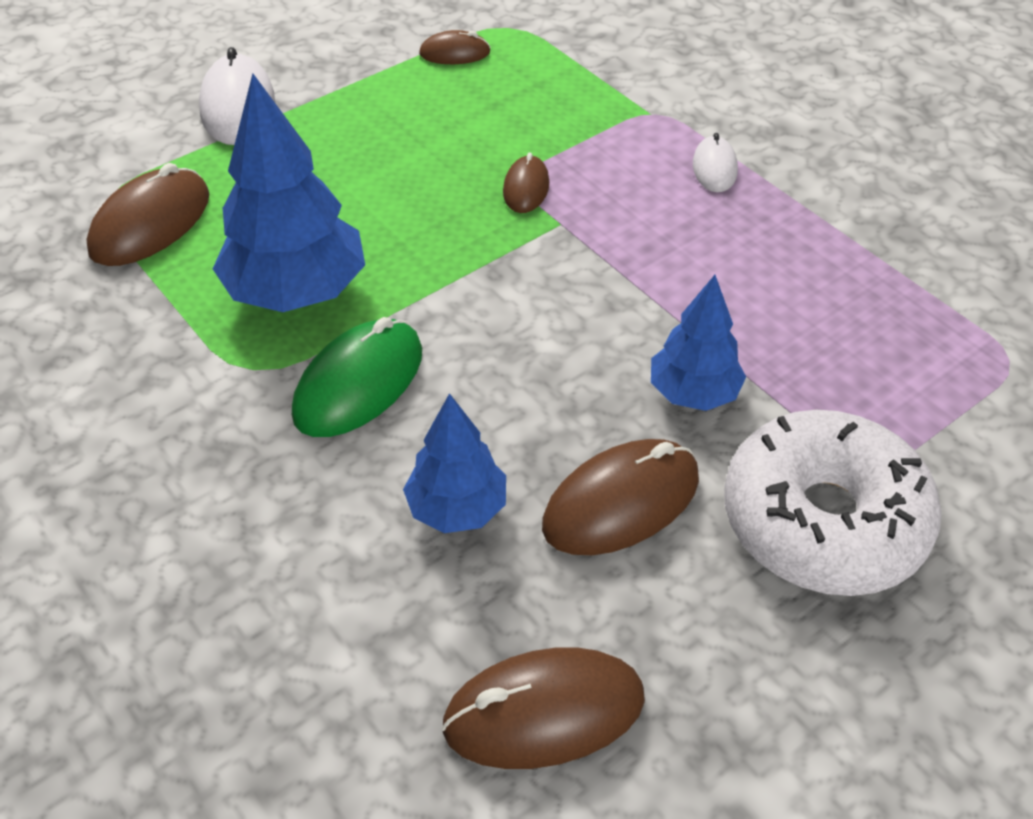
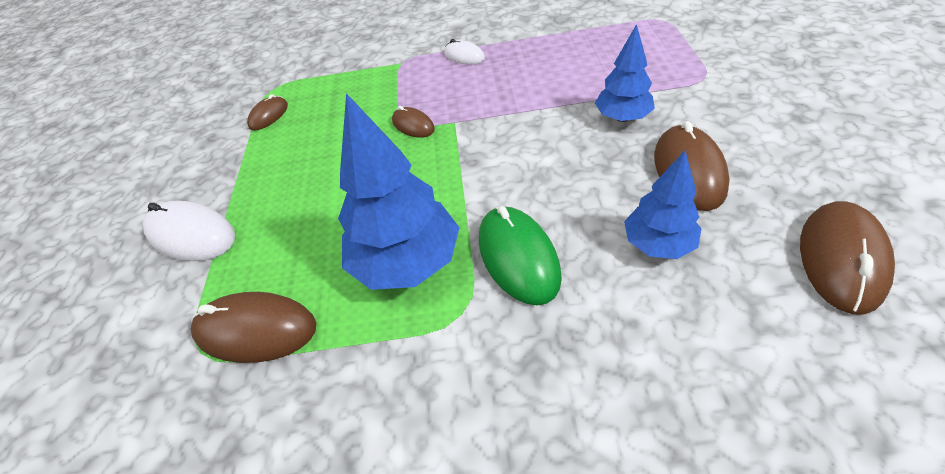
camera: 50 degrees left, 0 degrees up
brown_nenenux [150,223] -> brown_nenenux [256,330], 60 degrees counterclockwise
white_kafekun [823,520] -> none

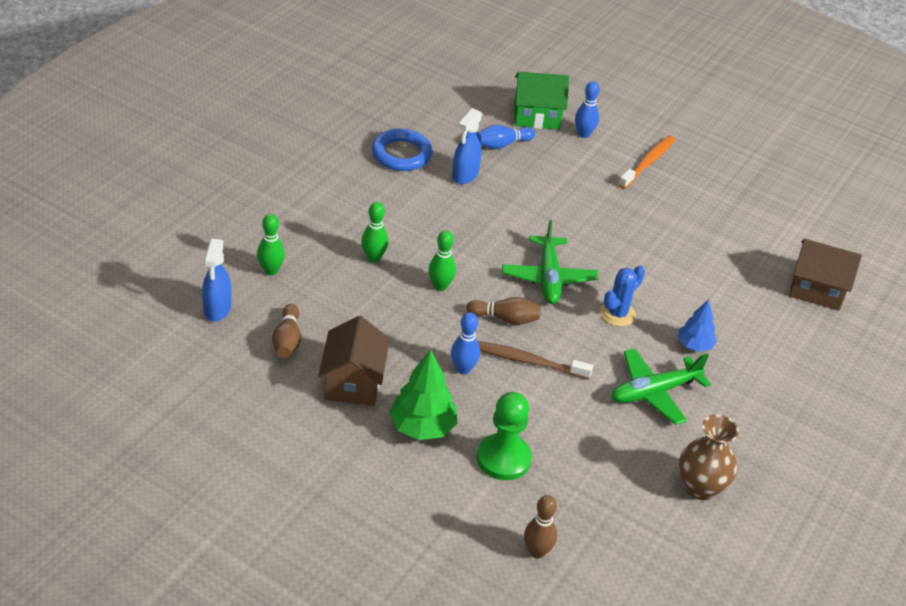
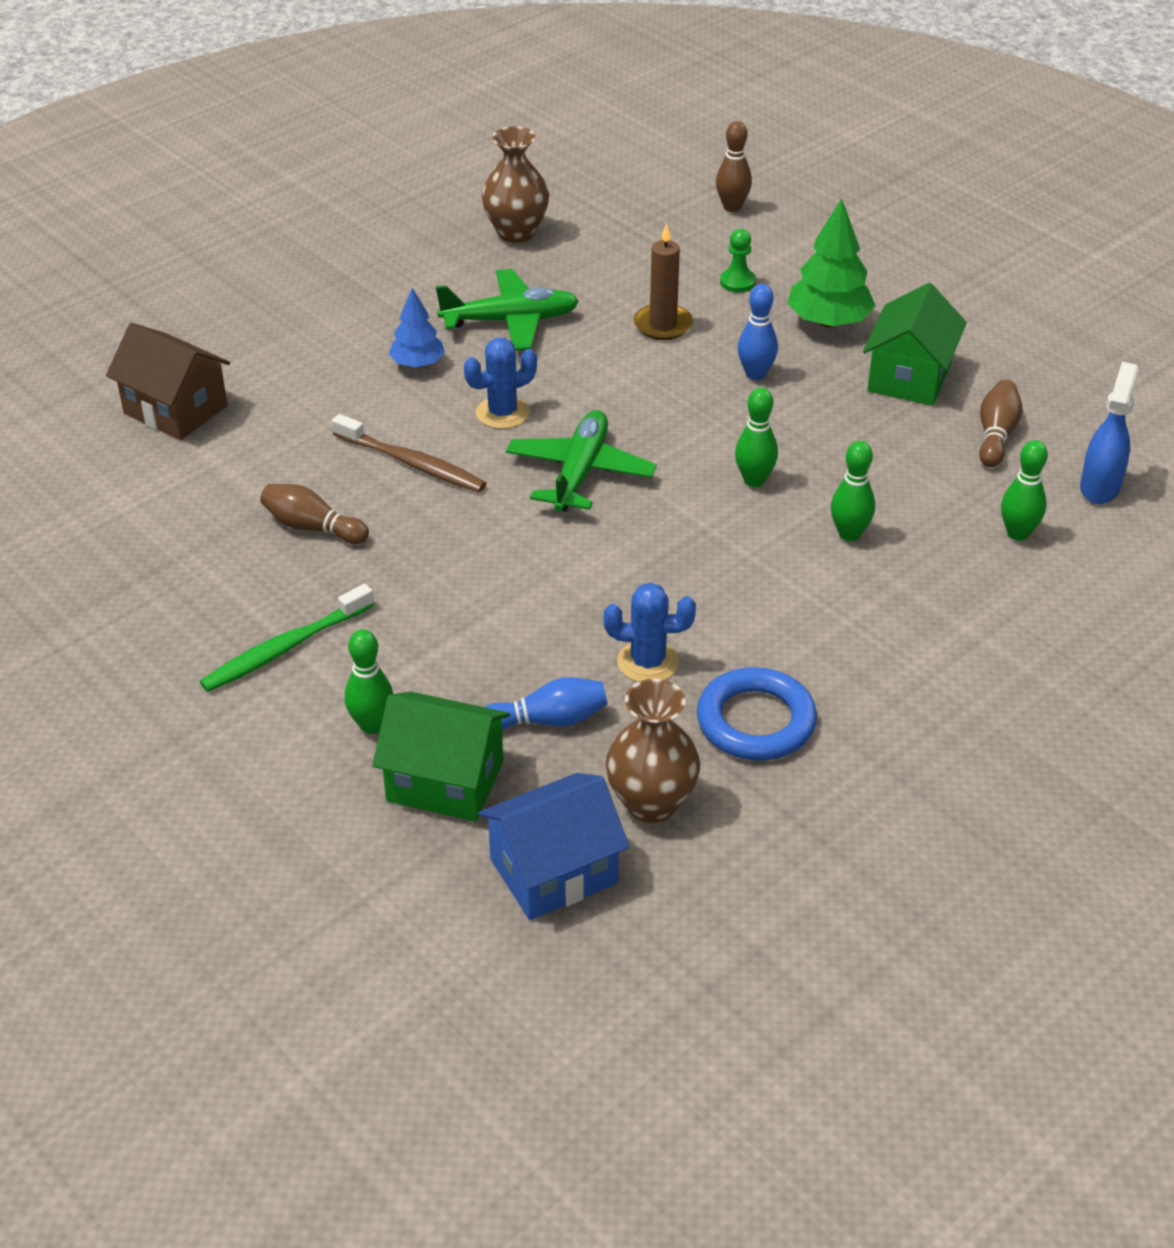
camera: 160 degrees left, 0 degrees up
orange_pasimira [648,162] -> green_pasimira [285,648]
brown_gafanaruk [505,319] -> brown_gafanaruk [312,527], moved
brown_pasimira [528,361] -> brown_pasimira [412,463], moved
blue_gafanaruk [584,134] -> green_gafanaruk [372,725]
none -> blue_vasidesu [554,871]
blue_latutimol [465,175] -> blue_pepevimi [648,662]
none -> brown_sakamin [651,803]
none -> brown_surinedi [663,325]
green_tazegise [503,458] -> green_tazegise [737,282], x0.54
brown_vasidesu [353,382] -> green_vasidesu [909,377]

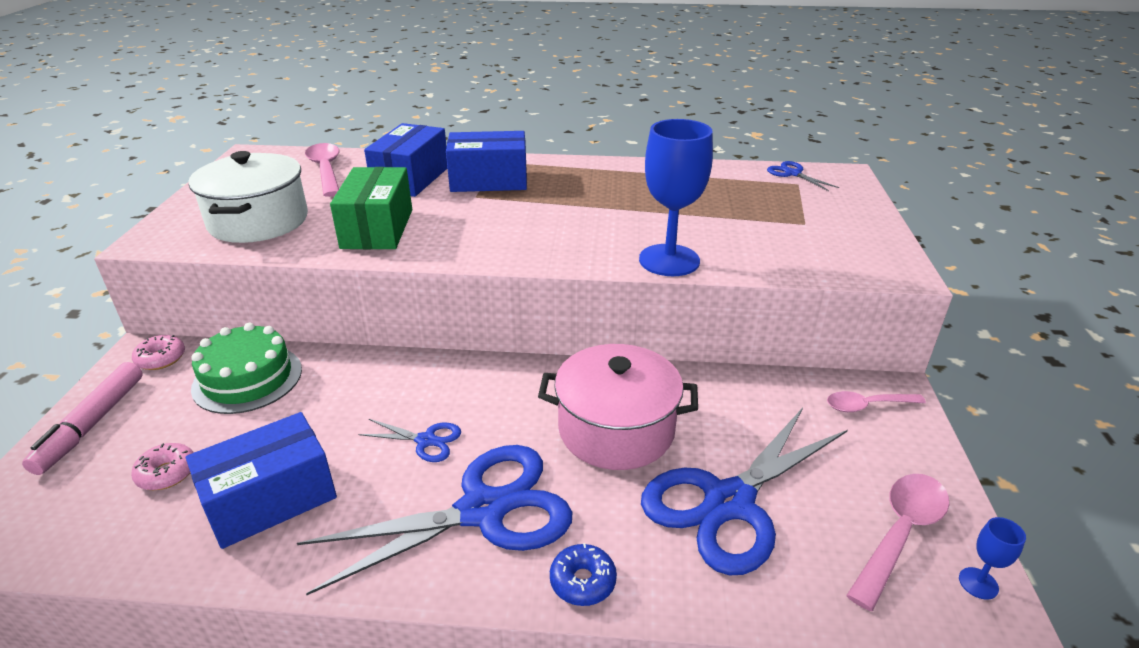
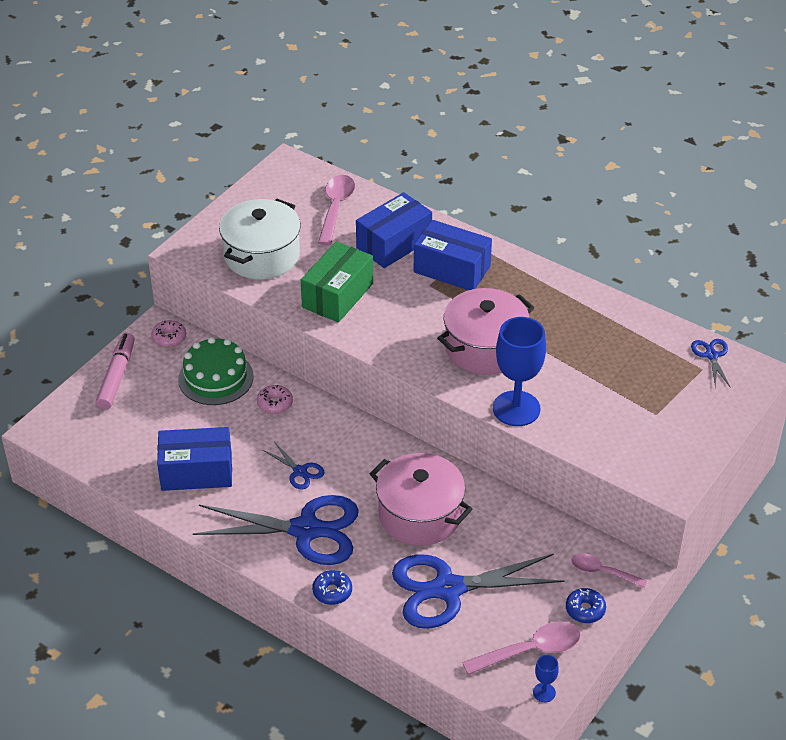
camera: 30 degrees right, 10 degrees up
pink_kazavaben [92,424] -> pink_kazavaben [116,376], 150 degrees clockwise
pink_kafekun [167,473] -> pink_kafekun [275,404], moved
none -> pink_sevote [484,348]
none -> blue_kafekun [585,610]

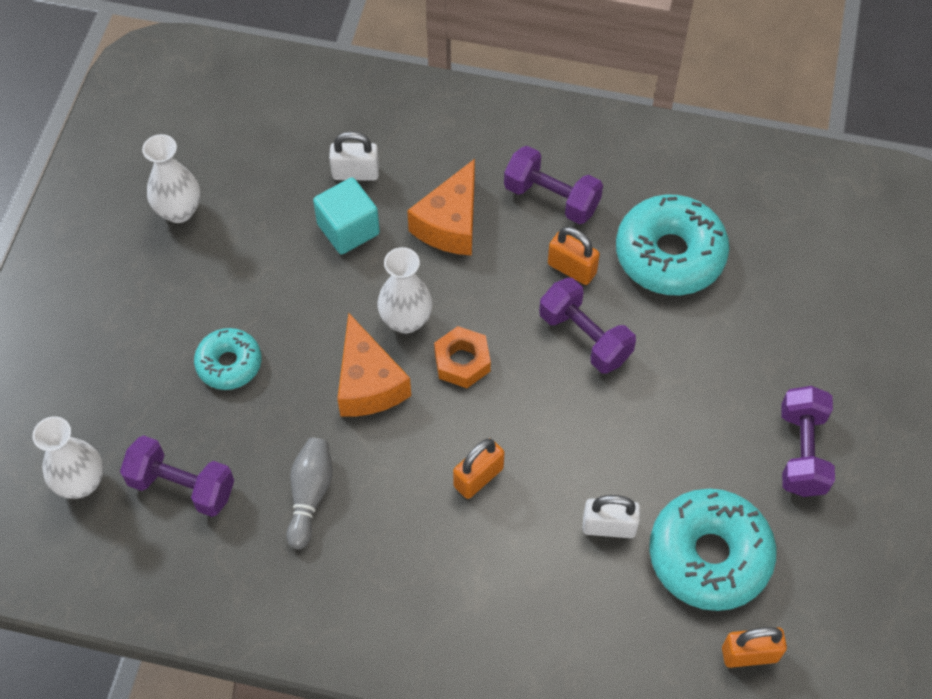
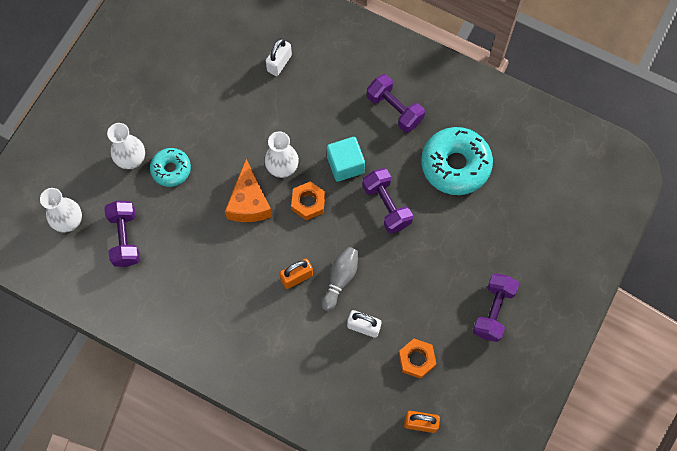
camera: 15 degrees right, 10 degrees up
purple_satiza [182,486] -> purple_satiza [125,238], 45 degrees clockwise
white_sakamin [179,211] -> white_sakamin [131,159], moved
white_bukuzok [355,173] -> white_bukuzok [279,63], 75 degrees counterclockwise
grey_gafanaruk [310,495] -> grey_gafanaruk [340,279], moved
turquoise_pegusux [348,229] -> turquoise_pegusux [345,165], moved
turquoise_kafekun [709,556] -> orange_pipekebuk [416,359]
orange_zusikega [450,224] -> none
orange_bukuzok [572,269] -> none

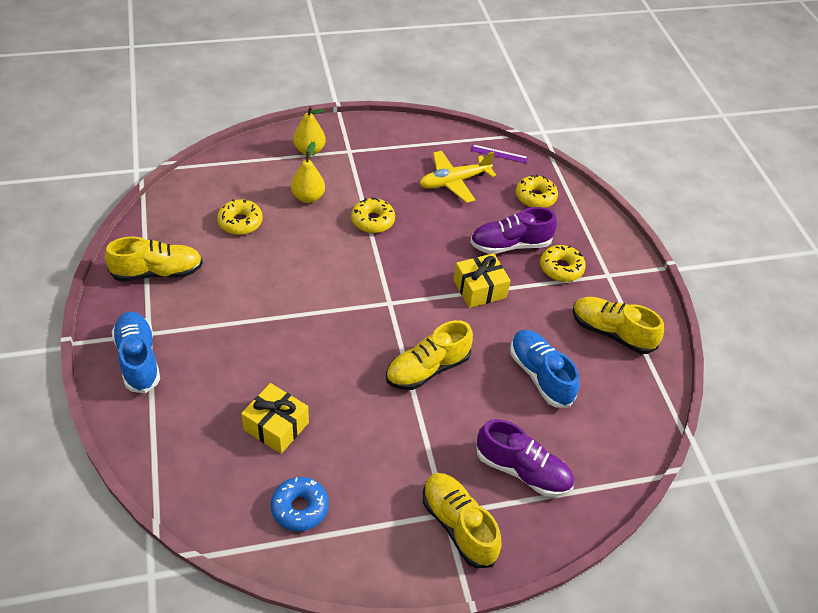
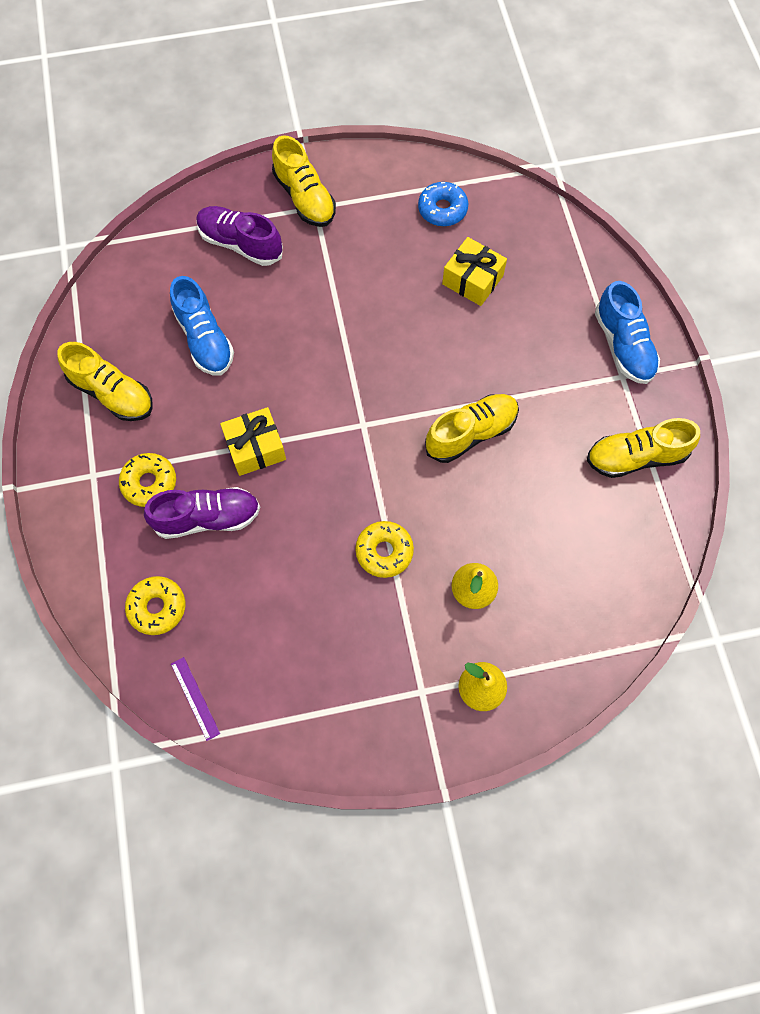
camera: 175 degrees left, 20 degrees up
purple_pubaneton [499,154] -> purple_pubaneton [195,698], 45 degrees clockwise
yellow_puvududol [427,369] -> yellow_puvududol [471,433], moved
yellow_kafekun [240,222] -> none
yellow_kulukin [454,182] -> none

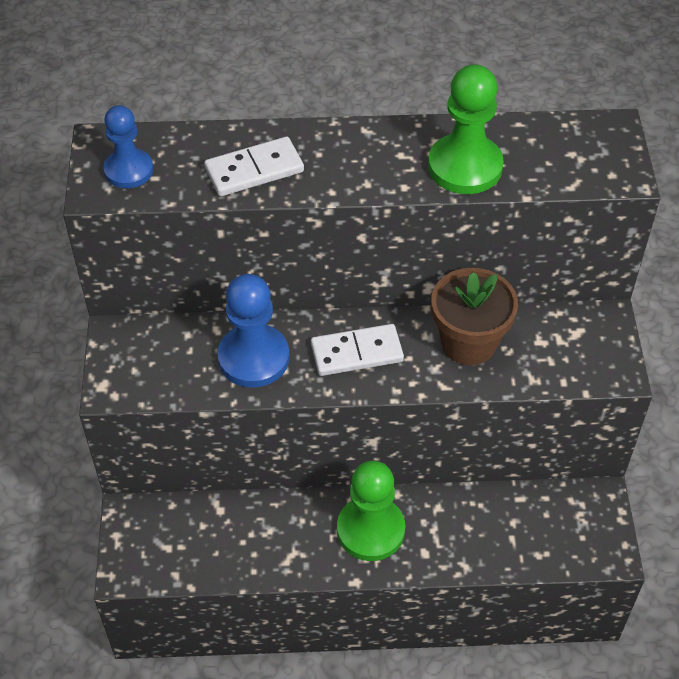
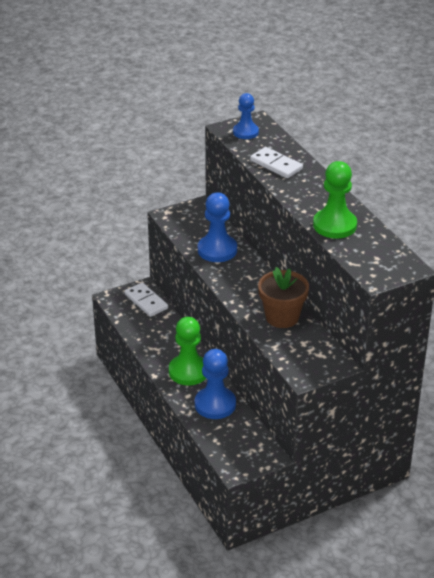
camera: 65 degrees right, 15 degrees down
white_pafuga [357,353] -> white_pafuga [146,301], moved
none -> blue_tazegise [215,404]

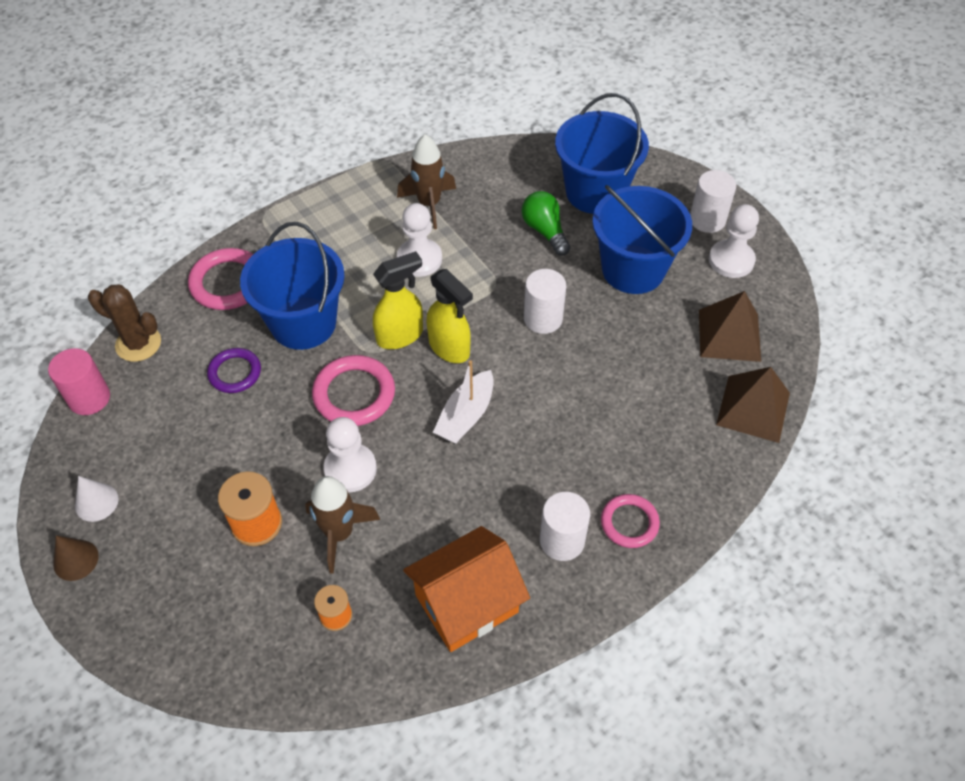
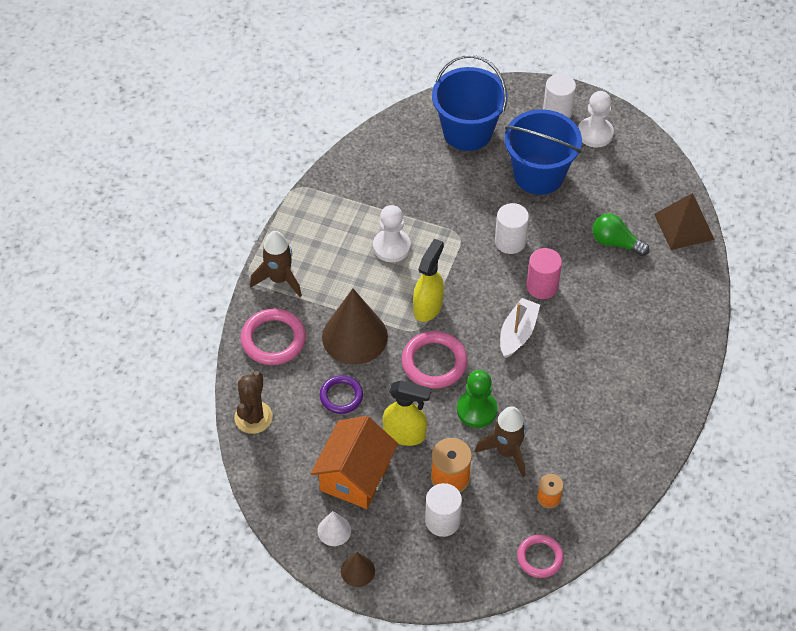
camera: 35 degrees left, 0 degrees up
brown_pepevimi [138,344] -> brown_pepevimi [253,417], 60 degrees counterclockwise
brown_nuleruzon [429,204] -> brown_nuleruzon [279,279], moved
orange_vasidesu [466,603] -> orange_vasidesu [355,476], moved
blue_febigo [303,323] -> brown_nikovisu [354,336]
yellow_latutimol [449,348] -> yellow_latutimol [405,434], moved
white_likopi [562,540] -> white_likopi [442,521], moved
white_tazegise [350,469] -> green_tazegise [477,410]
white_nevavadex [466,415] -> white_nevavadex [517,333], 150 degrees counterclockwise
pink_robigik [629,523] -> pink_robigik [540,557], moved
pink_likopi [89,398] -> pink_likopi [542,286], moved
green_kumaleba [545,231] -> green_kumaleba [615,242], moved
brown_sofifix [729,335] -> none

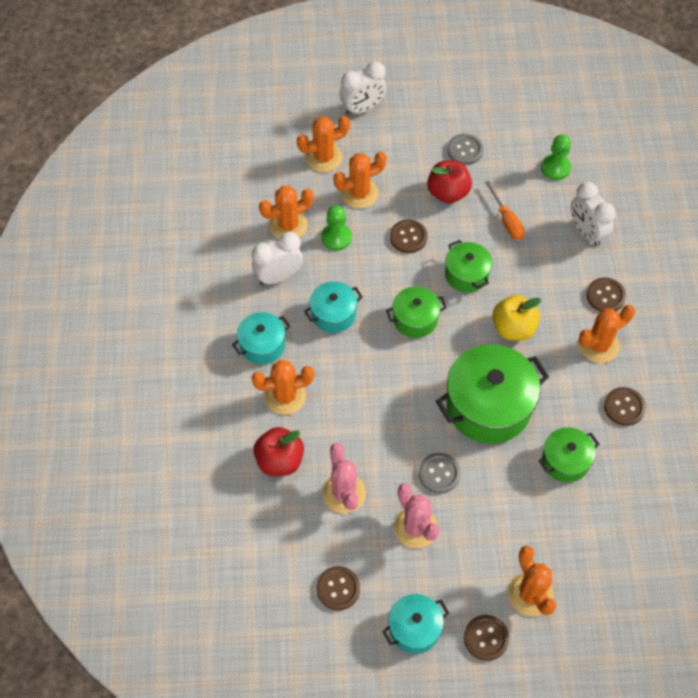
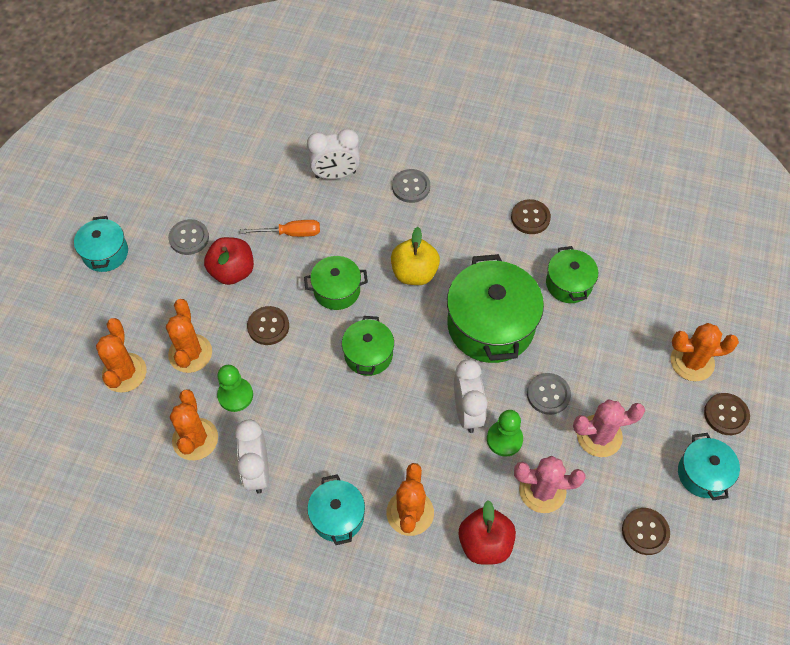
camera: 70 degrees left, 0 degrees up
turquoise_sevote [333,314] -> turquoise_sevote [105,253], moved
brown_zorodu [605,296] -> grey_zorodu [411,187]
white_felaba [362,108] -> white_felaba [467,412], moved
green_tazegise [555,168] -> green_tazegise [504,439], moved
orange_pepevimi [598,345] -> none

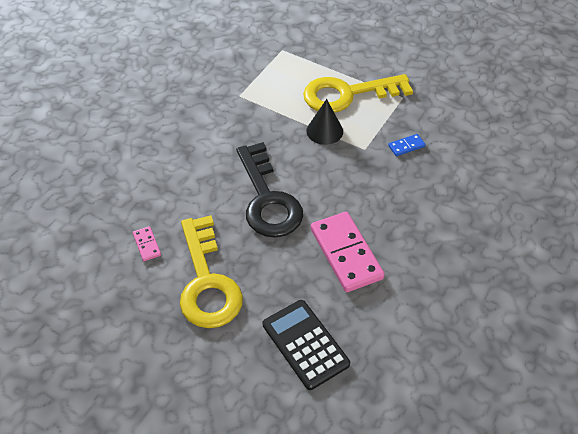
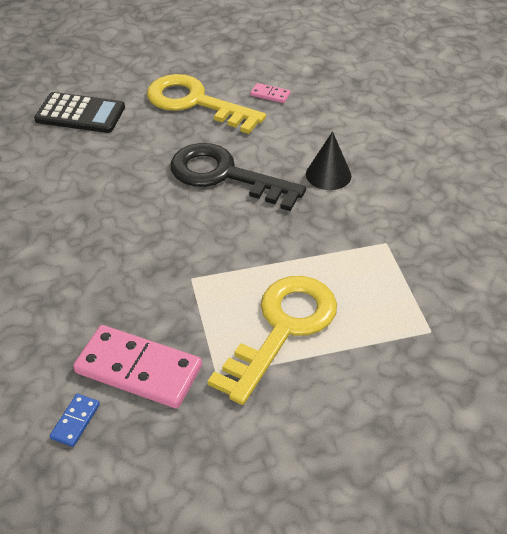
camera: 135 degrees right, 5 degrees down
blue_pafuga [406,146] -> blue_pafuga [75,421], moved
pink_pafuga [345,253] -> pink_pafuga [139,369], moved
black_nikovisu [324,131] -> black_nikovisu [328,174], moved

